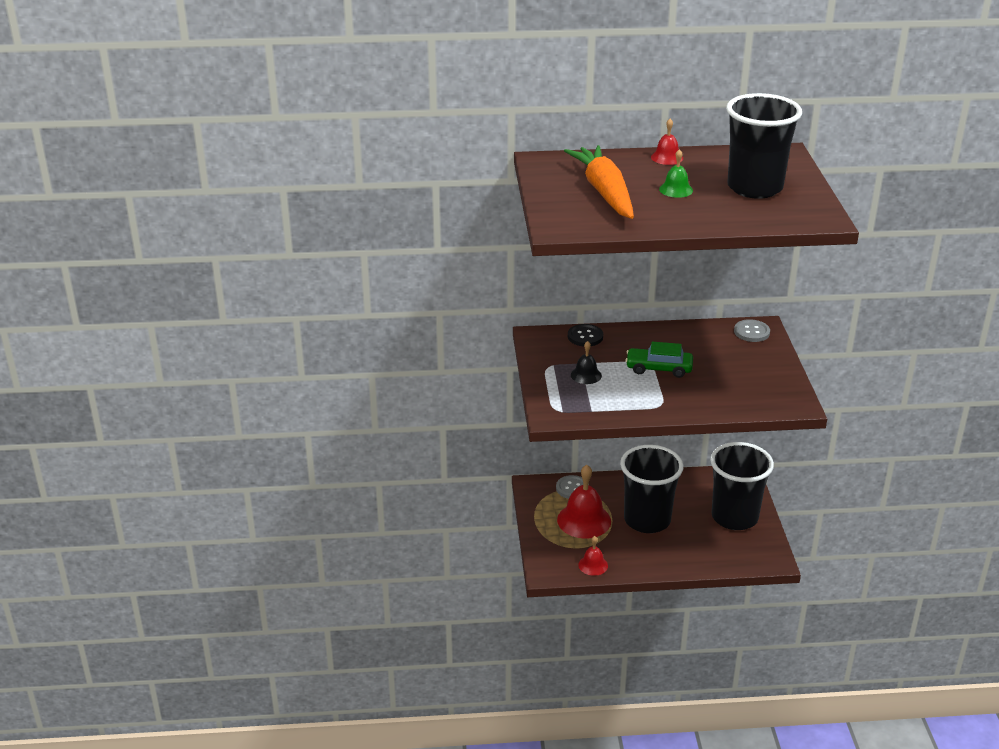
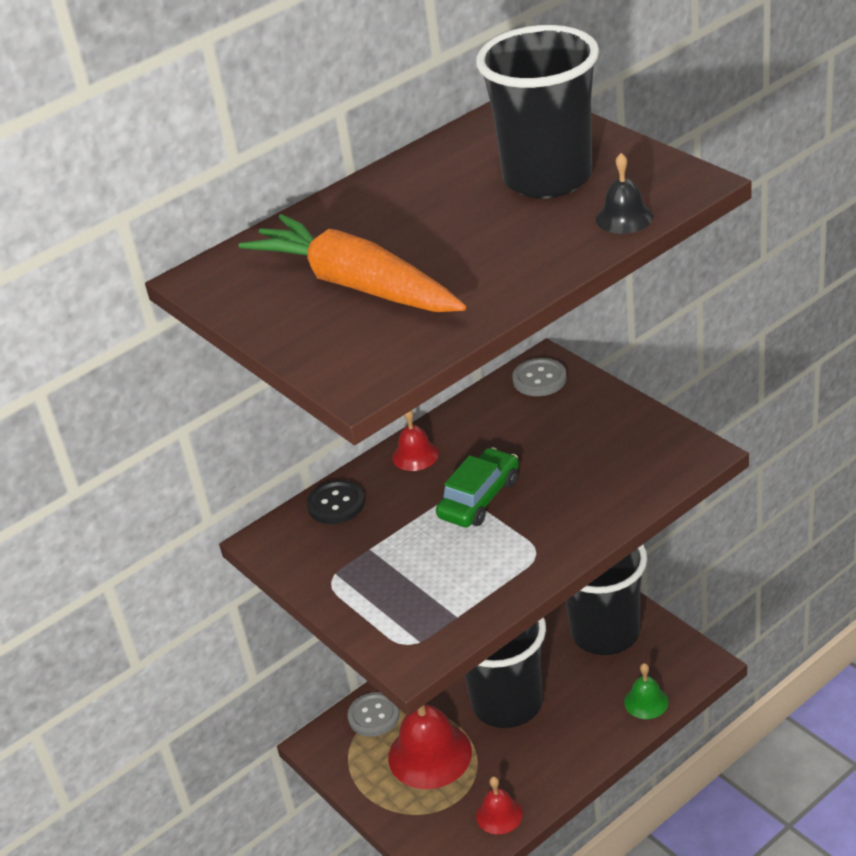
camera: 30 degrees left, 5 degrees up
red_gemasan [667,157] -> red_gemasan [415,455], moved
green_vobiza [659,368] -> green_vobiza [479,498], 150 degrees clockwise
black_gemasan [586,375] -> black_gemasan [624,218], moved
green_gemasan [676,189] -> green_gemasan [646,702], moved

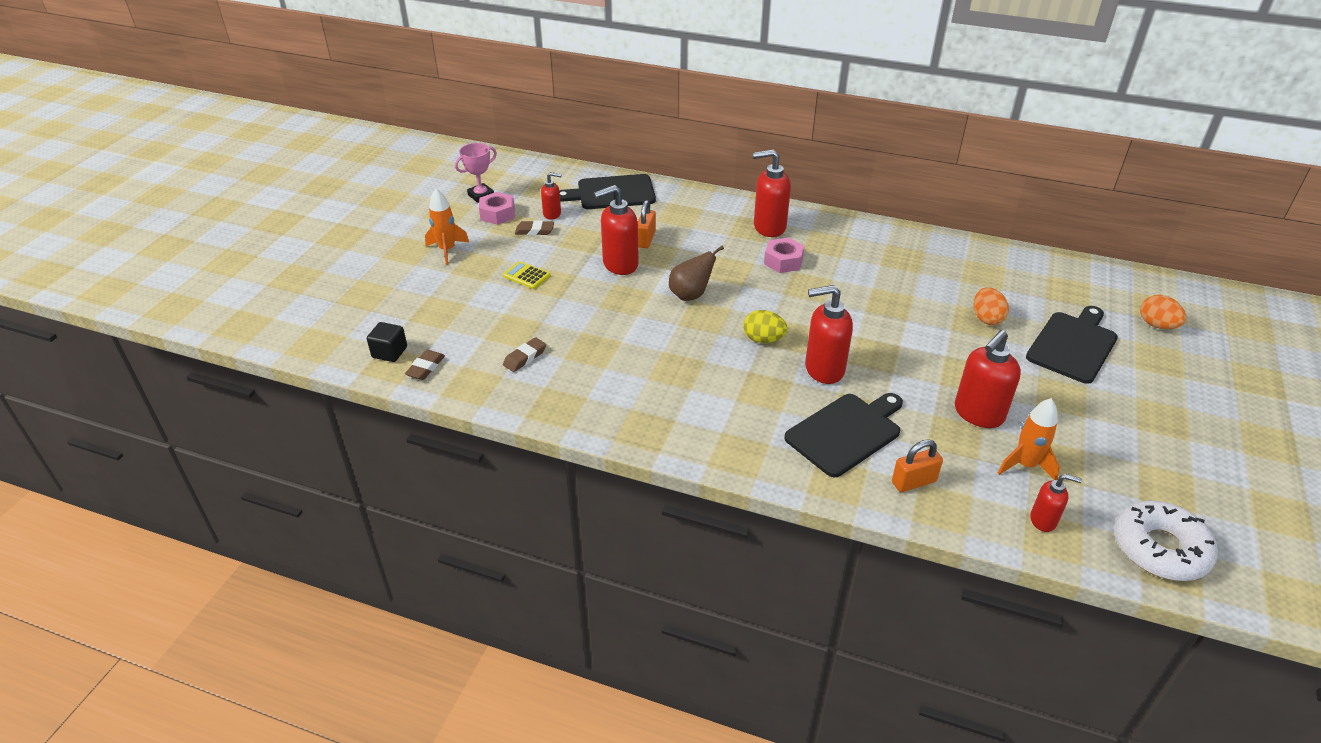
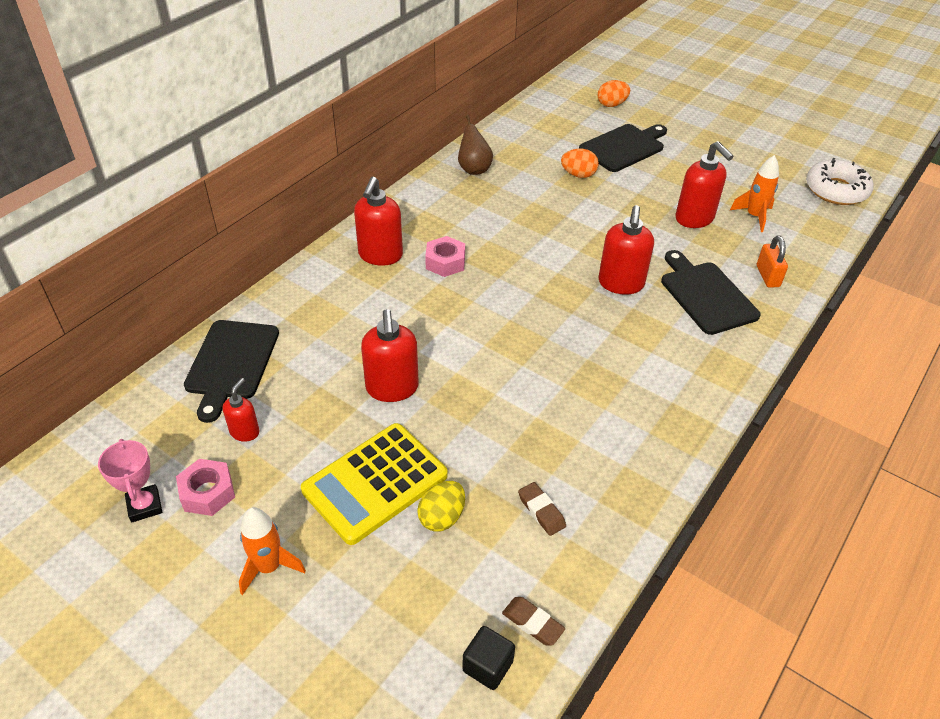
camera: 75 degrees left, 5 degrees up
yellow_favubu [526,276] -> yellow_favubu [375,483], x2.32
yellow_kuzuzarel [763,339] -> yellow_kuzuzarel [442,517], moved
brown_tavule [691,295] -> brown_tavule [474,169], moved
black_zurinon [1073,345] -> black_zurinon [624,147], 90 degrees clockwise
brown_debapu [535,231] -> none
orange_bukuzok [646,239] -> none
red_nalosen [1043,520] -> none

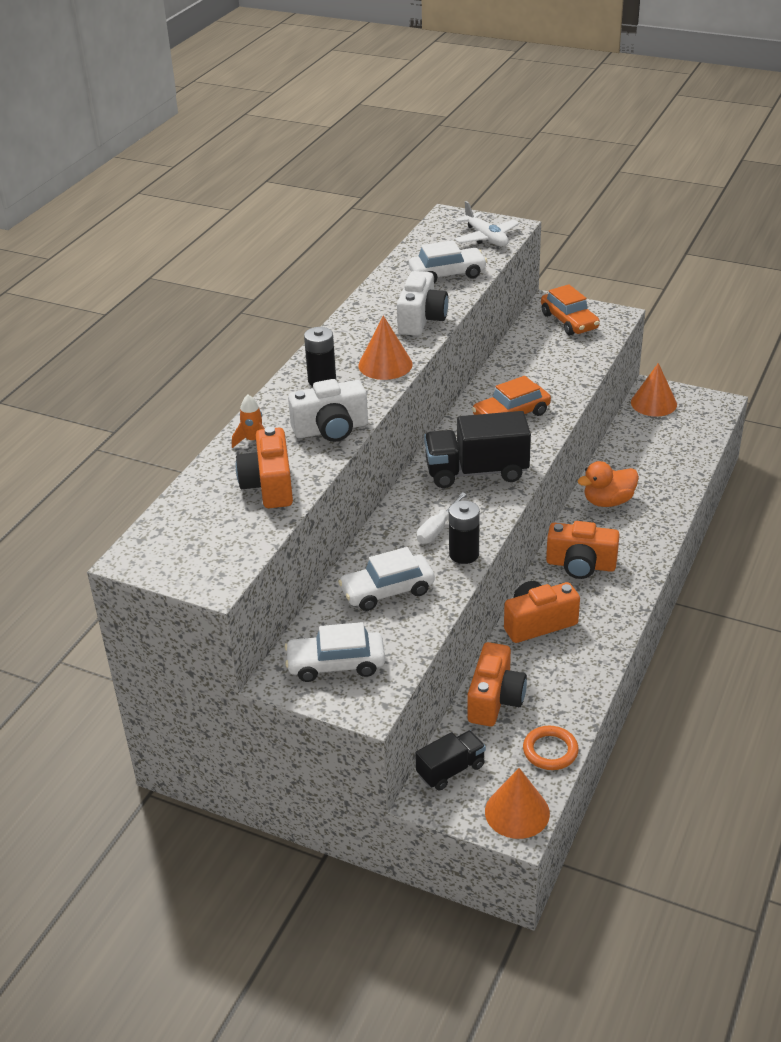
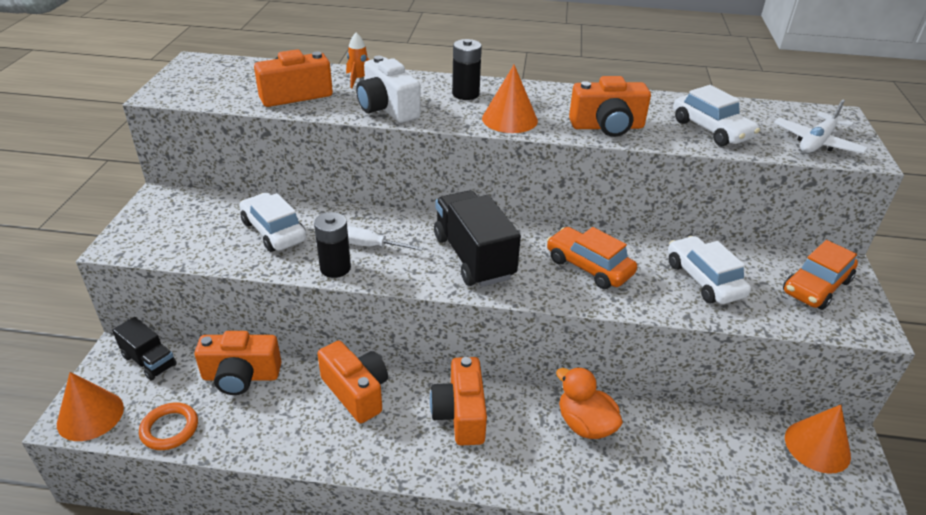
camera: 70 degrees right, 0 degrees up
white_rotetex [421,319] -> orange_rotetex [607,127]
white_vobiza [336,664] -> white_vobiza [704,279], moved

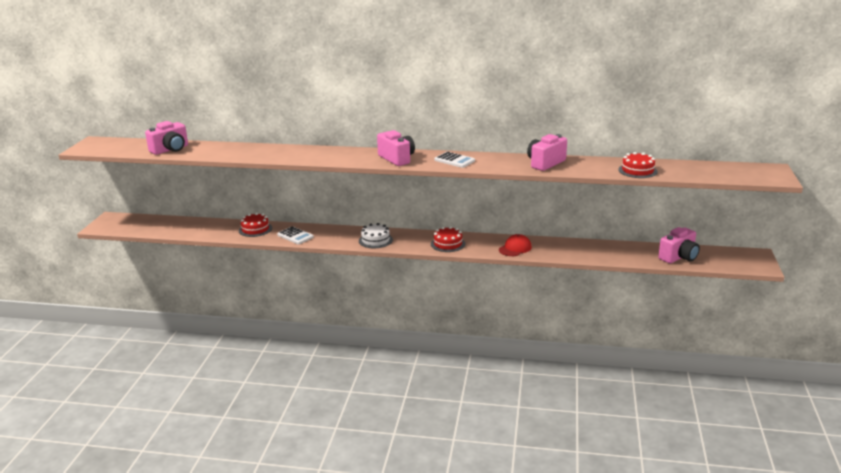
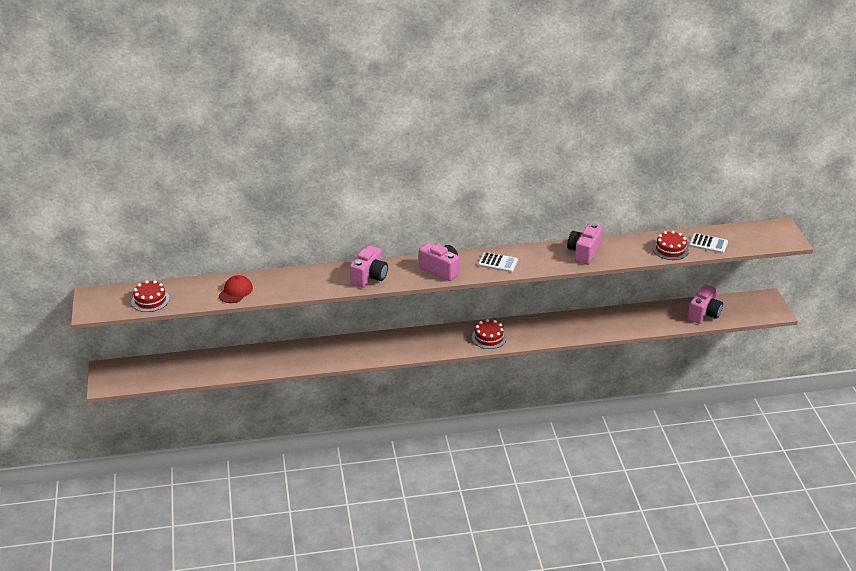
camera: 20 degrees left, 10 degrees up
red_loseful [255,229] -> red_loseful [150,300], moved
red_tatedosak [515,248] -> red_tatedosak [235,291], moved
pink_rotetex [170,150] -> pink_rotetex [369,277], moved
white_favubu [295,236] -> white_favubu [708,244], moved
white_loseful [375,240] -> none

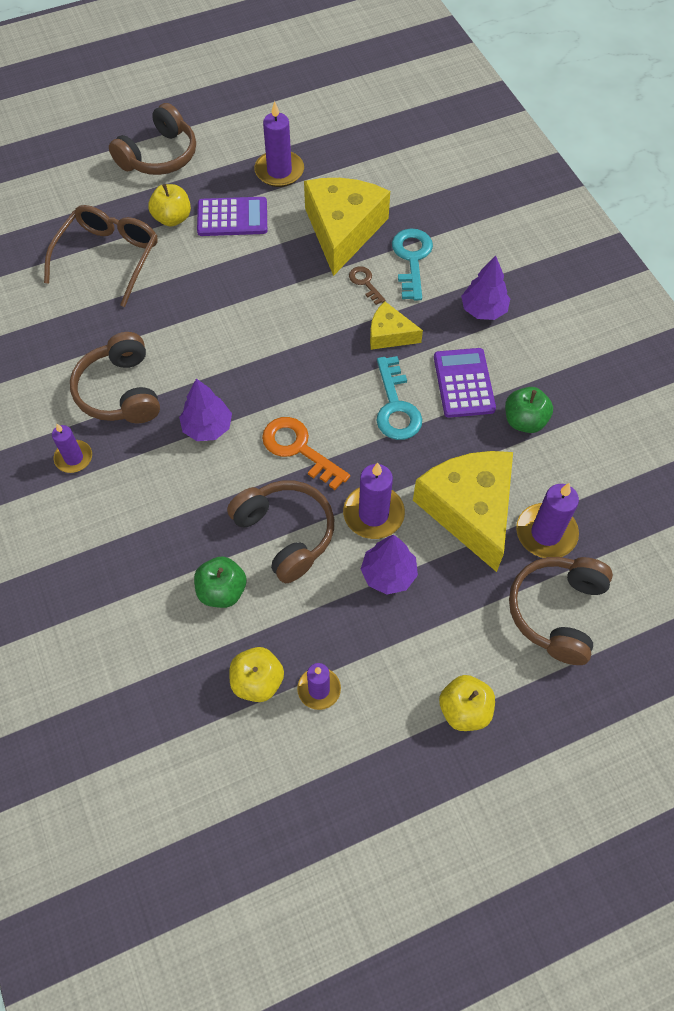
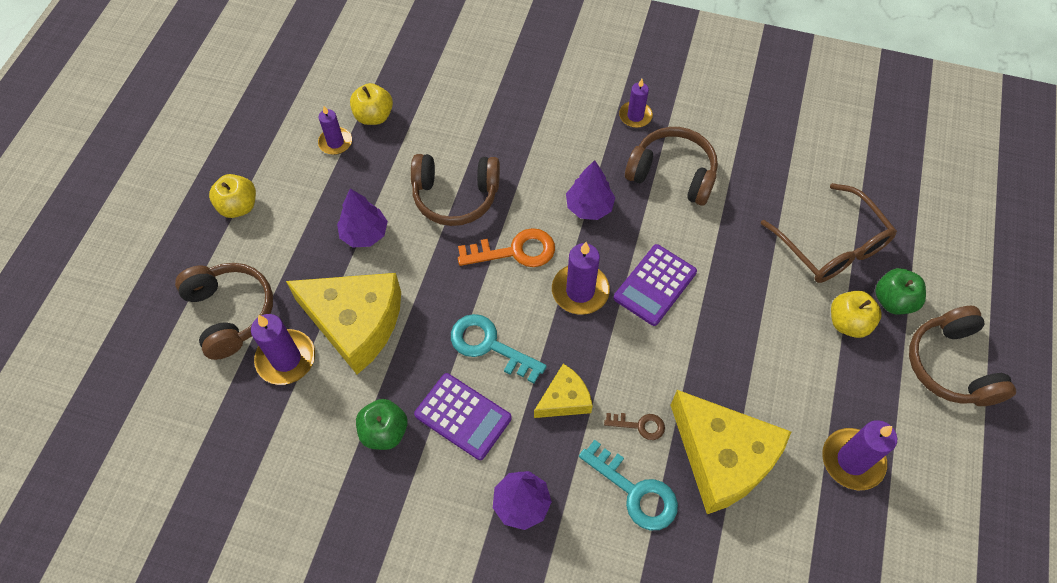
camera: 130 degrees right, 0 degrees up
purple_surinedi [373,514] -> purple_surinedi [580,291], moved
purple_favubu [232,217] -> purple_favubu [655,285], moved
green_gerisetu [222,591] -> green_gerisetu [893,301], moved

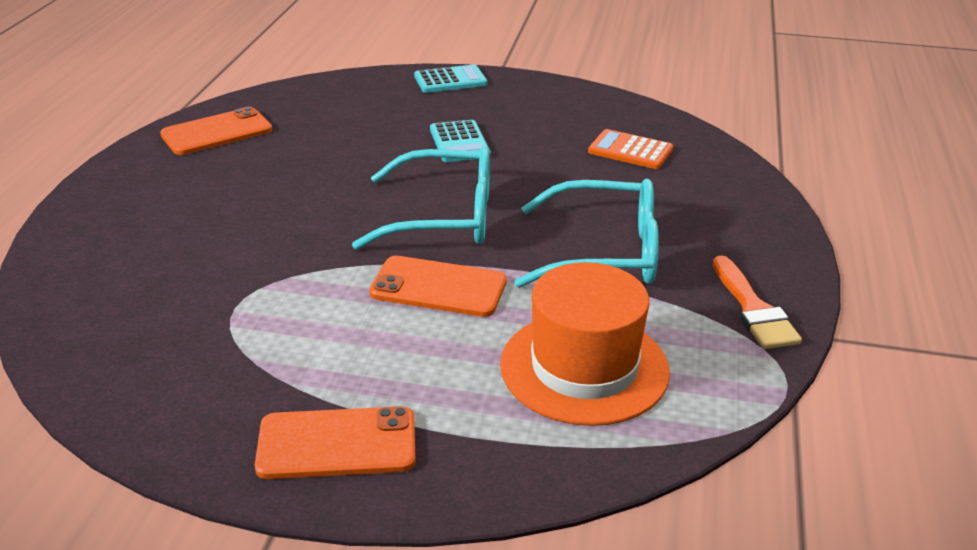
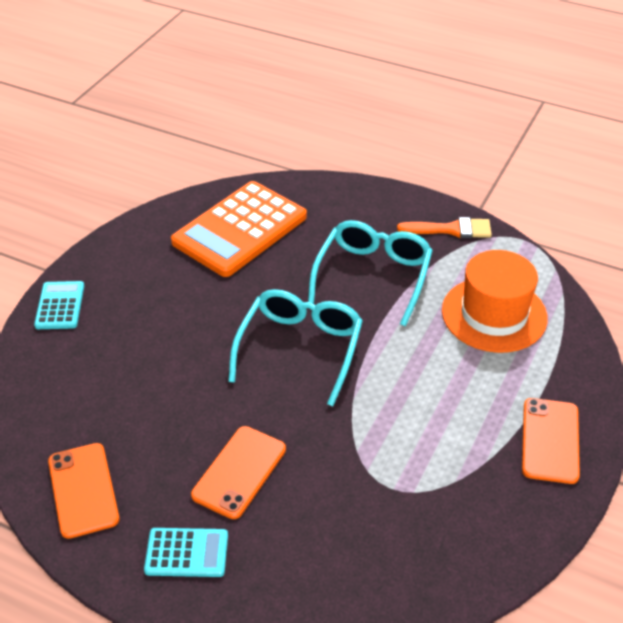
camera: 75 degrees left, 10 degrees up
turquoise_favubu [459,142] -> turquoise_favubu [186,553], moved
orange_favubu [630,151] -> orange_favubu [240,229], x2.07
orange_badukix [438,287] -> orange_badukix [239,472], moved

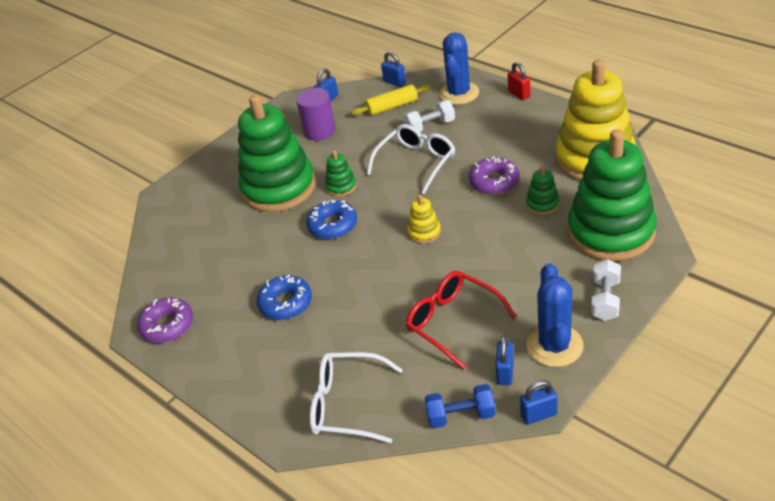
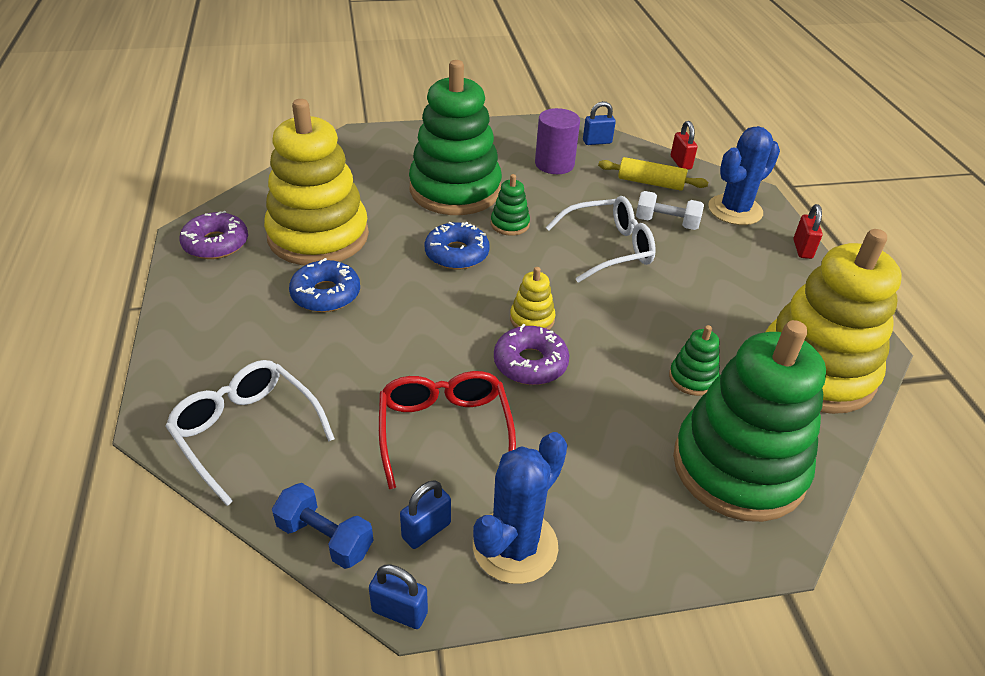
camera: 30 degrees right, 0 degrees up
none -> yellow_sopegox [318,236]
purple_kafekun [494,182] -> purple_kafekun [530,363], moved
blue_bukuzok [394,82] -> red_bukuzok [680,163]
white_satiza [605,300] -> none

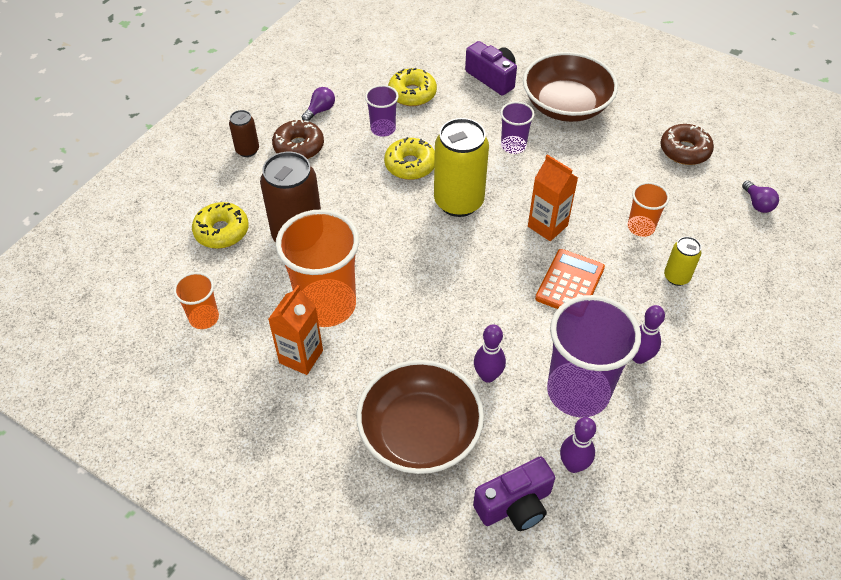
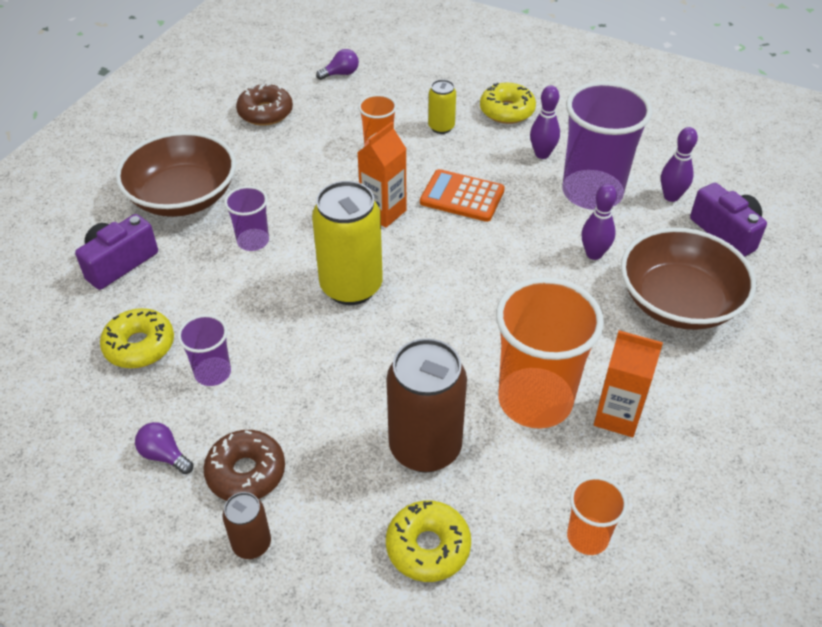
camera: 95 degrees left, 5 degrees down
yellow_kafekun [410,165] -> yellow_kafekun [507,111], moved

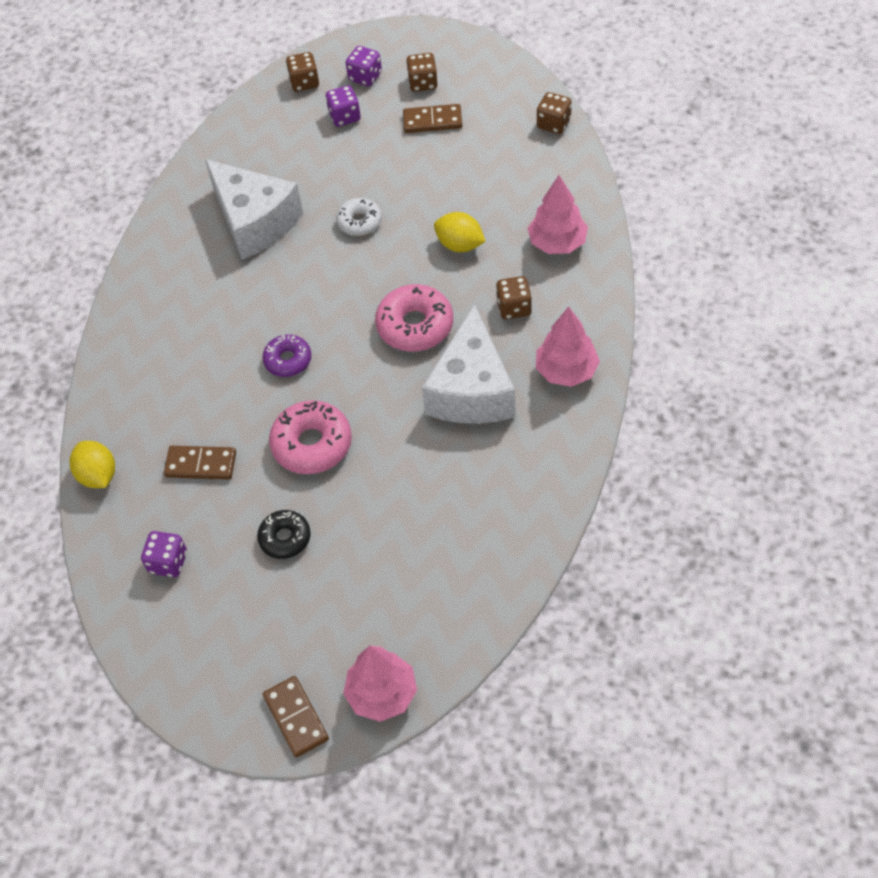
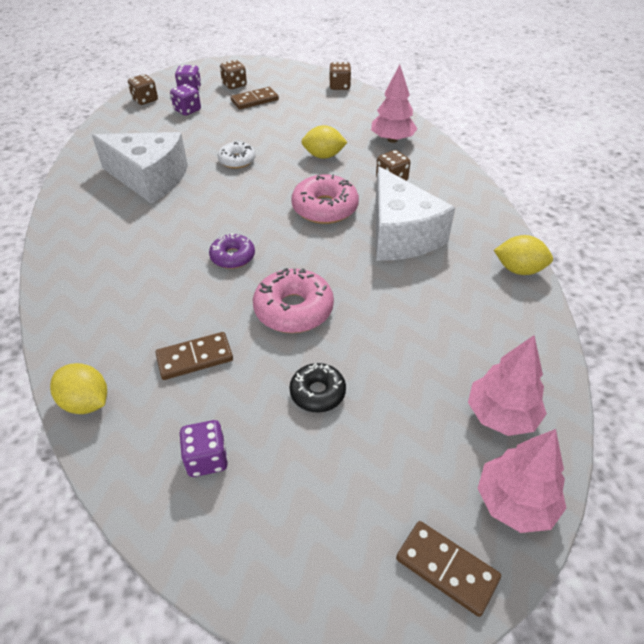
camera: 30 degrees left, 10 degrees down
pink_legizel [566,371] -> pink_legizel [501,415], moved
none -> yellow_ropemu [518,269]

